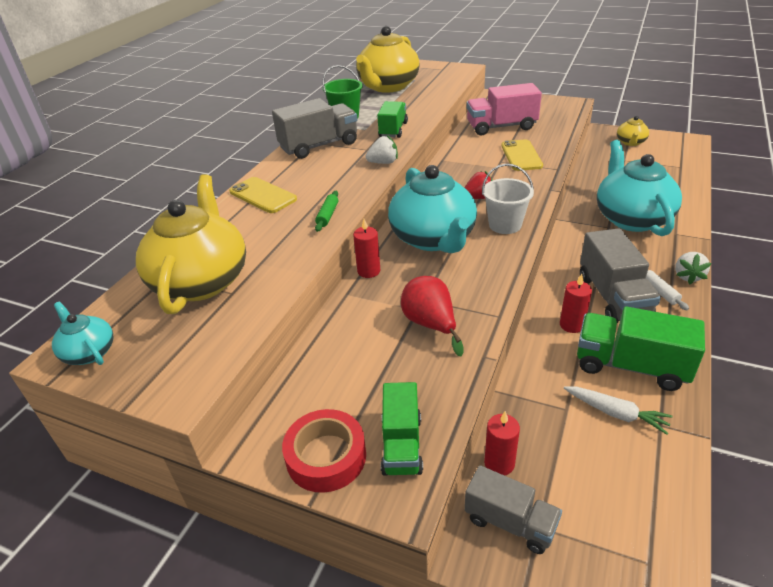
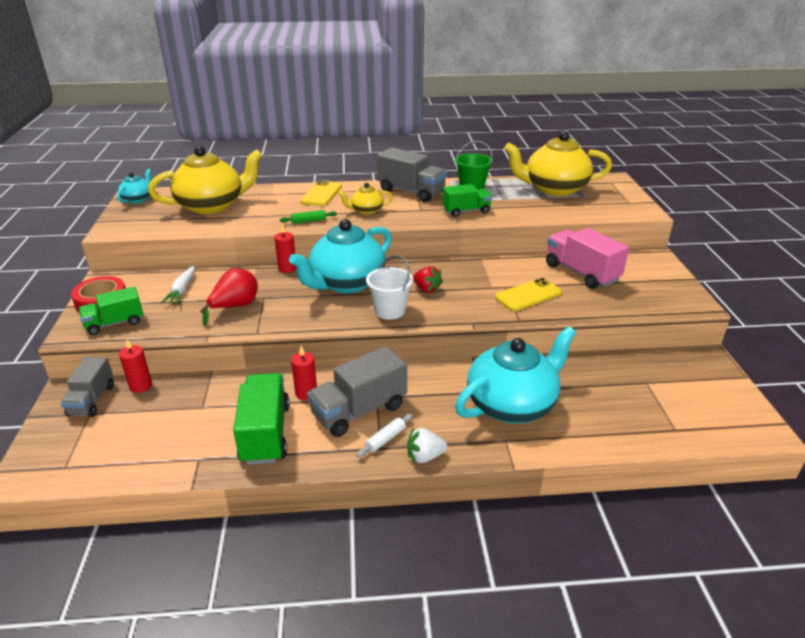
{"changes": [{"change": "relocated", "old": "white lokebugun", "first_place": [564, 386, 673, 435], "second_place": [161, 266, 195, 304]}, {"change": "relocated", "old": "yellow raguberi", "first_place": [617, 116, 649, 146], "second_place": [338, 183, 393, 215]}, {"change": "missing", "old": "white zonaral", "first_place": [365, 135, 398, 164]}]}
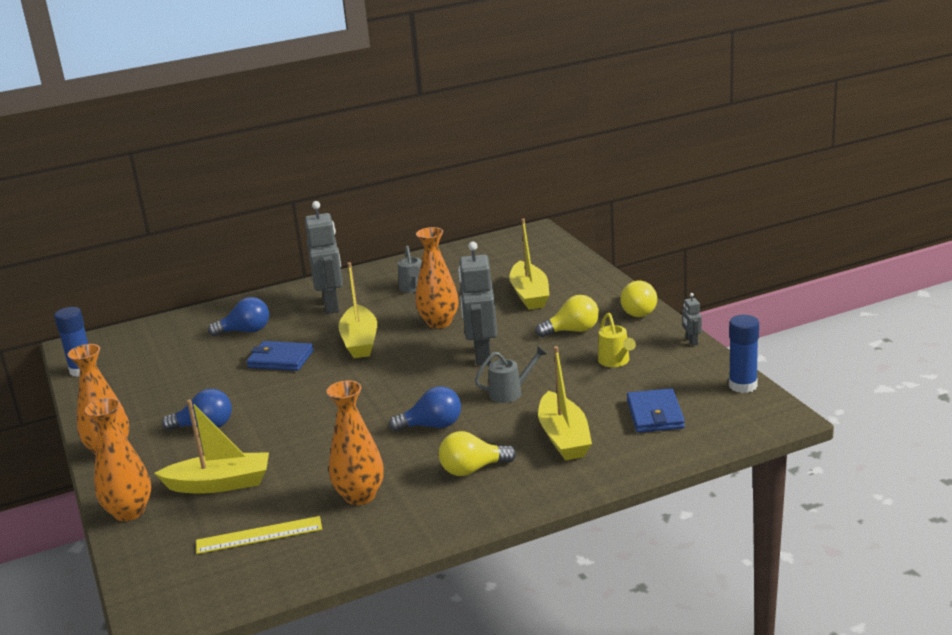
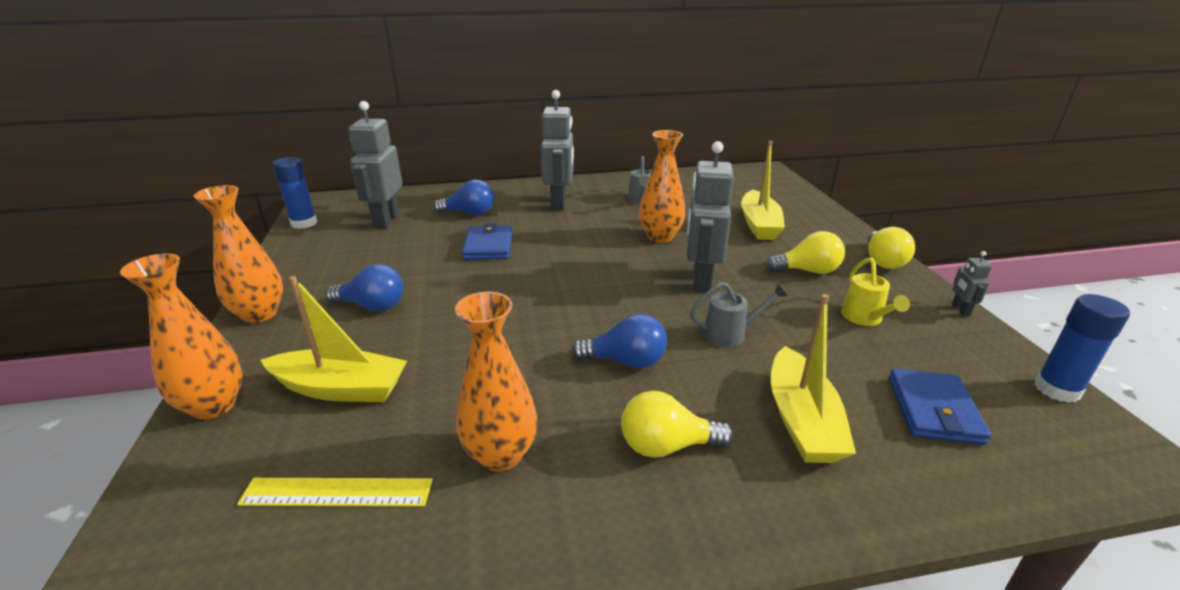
{"changes": [{"change": "appeared", "new": "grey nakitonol", "second_place": [348, 101, 402, 228]}, {"change": "spun", "old": "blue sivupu", "first_place": [247, 341, 314, 371], "second_place": [462, 223, 512, 260], "degrees": 60}, {"change": "missing", "old": "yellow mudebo", "first_place": [338, 262, 377, 358]}]}
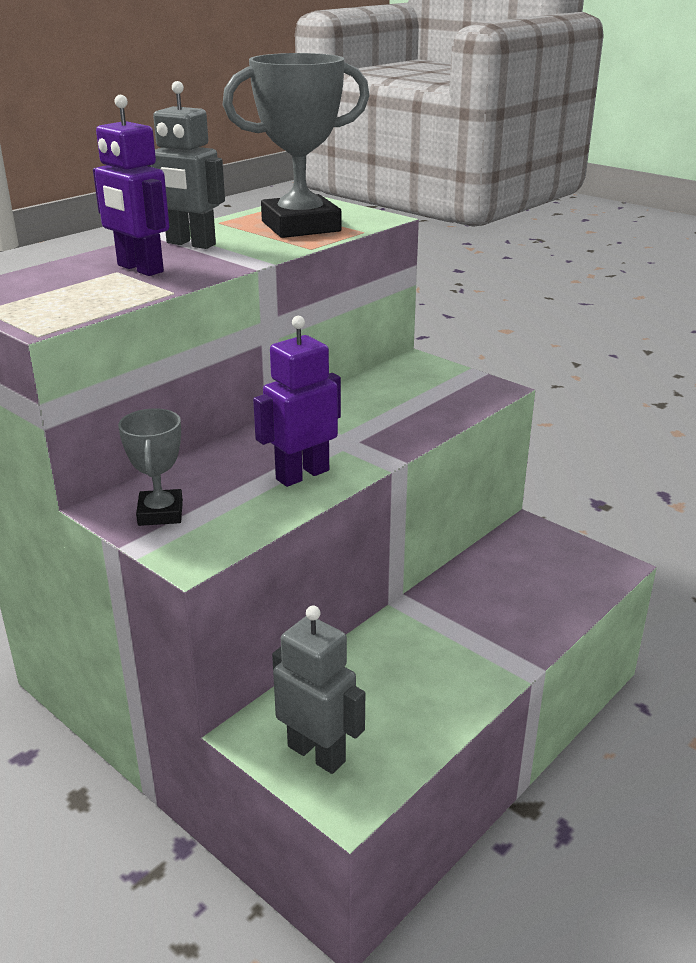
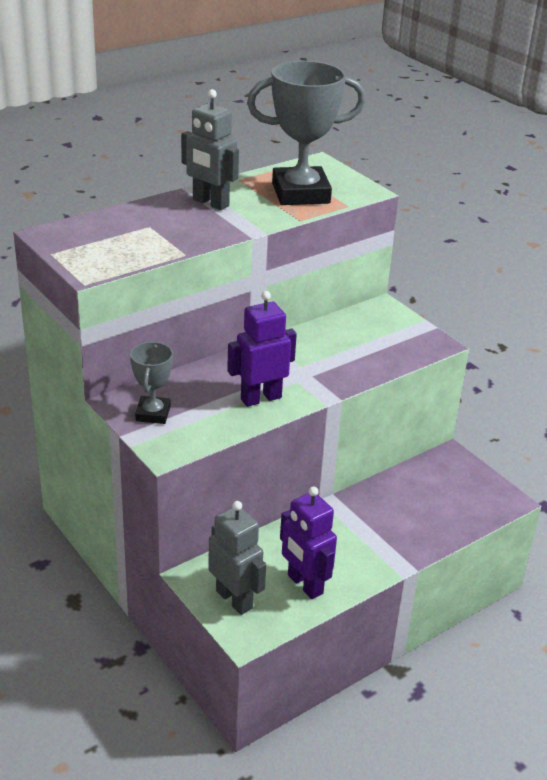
{"changes": [{"change": "relocated", "old": "purple nakitonol", "first_place": [93, 95, 169, 276], "second_place": [280, 486, 337, 599]}]}
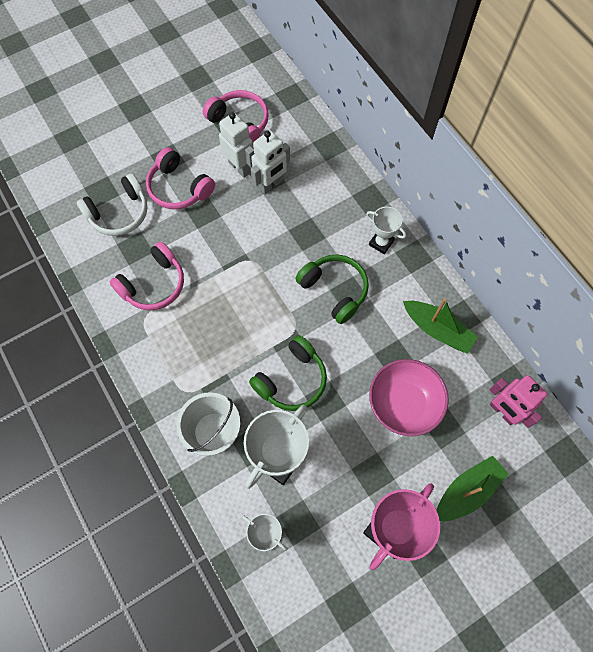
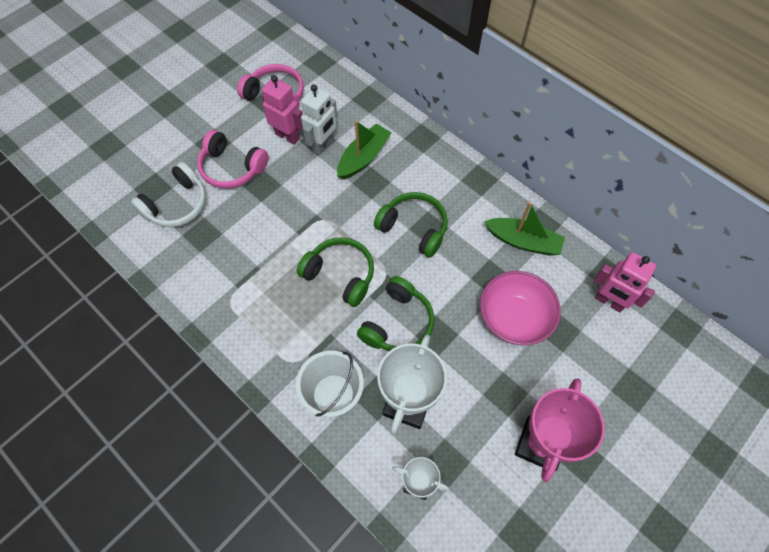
{"changes": [{"change": "colour", "old": "white nakitonol", "new": "pink nakitonol", "first_place": [219, 112, 254, 178], "second_place": [262, 75, 303, 145]}, {"change": "appeared", "new": "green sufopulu", "second_place": [297, 237, 374, 307]}, {"change": "relocated", "old": "green mudebo", "first_place": [436, 456, 509, 521], "second_place": [337, 121, 392, 179]}, {"change": "missing", "old": "pink sufopulu", "first_place": [110, 242, 184, 311]}, {"change": "missing", "old": "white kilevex", "first_place": [366, 207, 406, 254]}]}
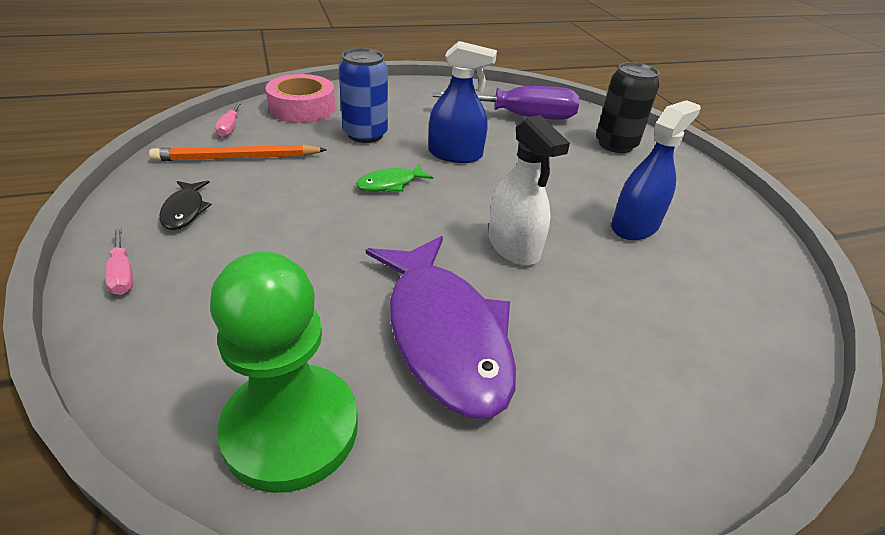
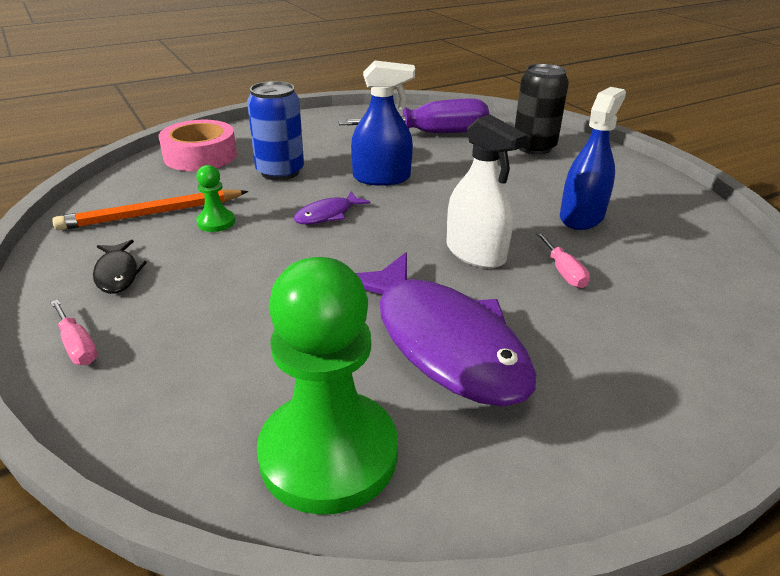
{"changes": [{"change": "appeared", "new": "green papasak", "second_place": [196, 165, 235, 232]}, {"change": "colour", "old": "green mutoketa", "new": "purple mutoketa", "first_place": [356, 164, 433, 191], "second_place": [294, 191, 370, 224]}, {"change": "relocated", "old": "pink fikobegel", "first_place": [215, 102, 242, 137], "second_place": [536, 232, 590, 288]}]}
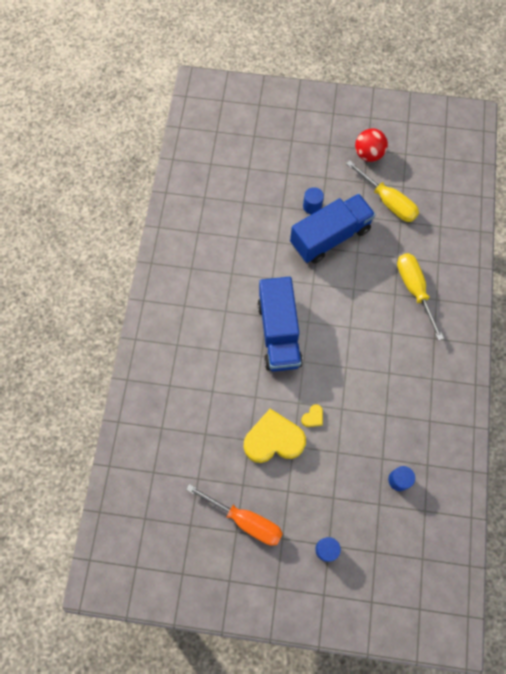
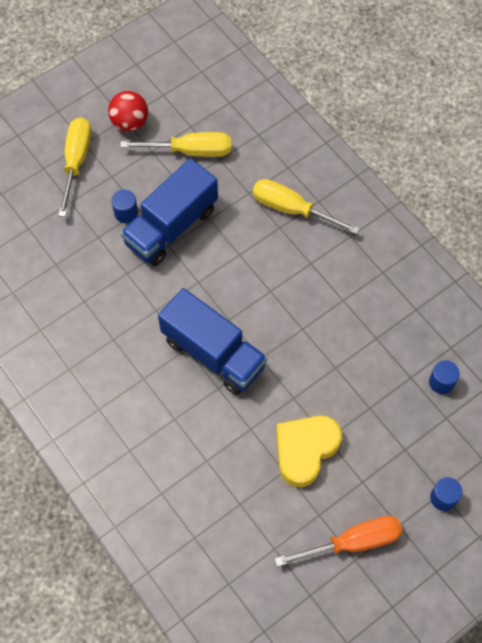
{"changes": [{"change": "appeared", "new": "yellow fikobegel", "second_place": [58, 117, 91, 217]}, {"change": "spun", "old": "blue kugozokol", "first_place": [290, 194, 376, 264], "second_place": [121, 158, 218, 266], "degrees": -150}, {"change": "missing", "old": "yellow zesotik", "first_place": [301, 404, 323, 427]}]}
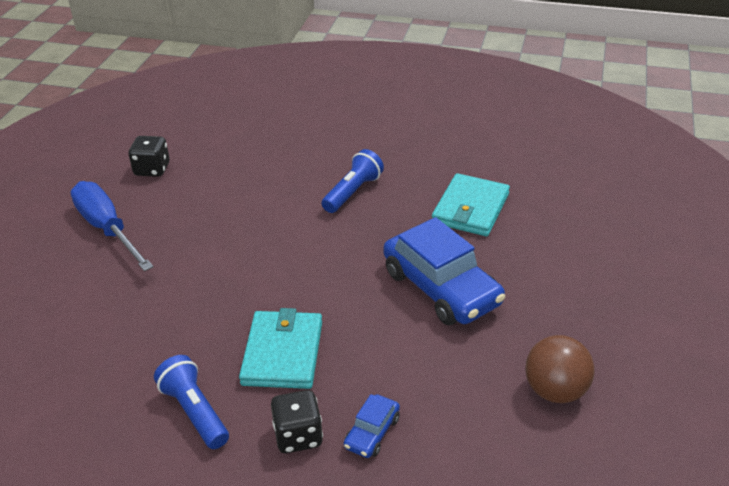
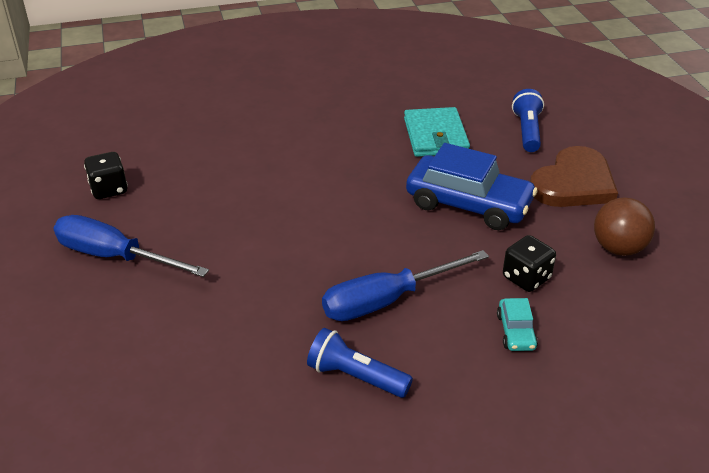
{"changes": [{"change": "exchanged", "old": "turquoise sivupu", "new": "blue fikobegel", "first_place": [239, 308, 322, 389], "second_place": [322, 250, 489, 321]}, {"change": "colour", "old": "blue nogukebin", "new": "turquoise nogukebin", "first_place": [344, 394, 400, 458], "second_place": [497, 298, 538, 351]}, {"change": "relocated", "old": "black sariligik", "first_place": [271, 390, 323, 453], "second_place": [503, 235, 556, 292]}, {"change": "relocated", "old": "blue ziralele", "first_place": [322, 149, 384, 213], "second_place": [512, 89, 544, 152]}, {"change": "appeared", "new": "brown zesotik", "second_place": [530, 146, 618, 207]}]}
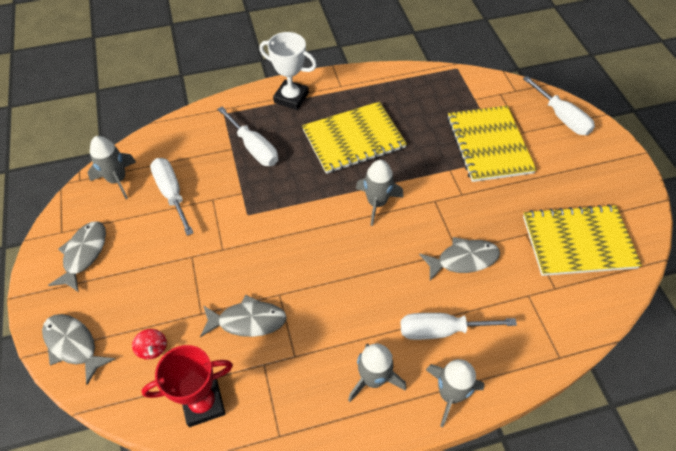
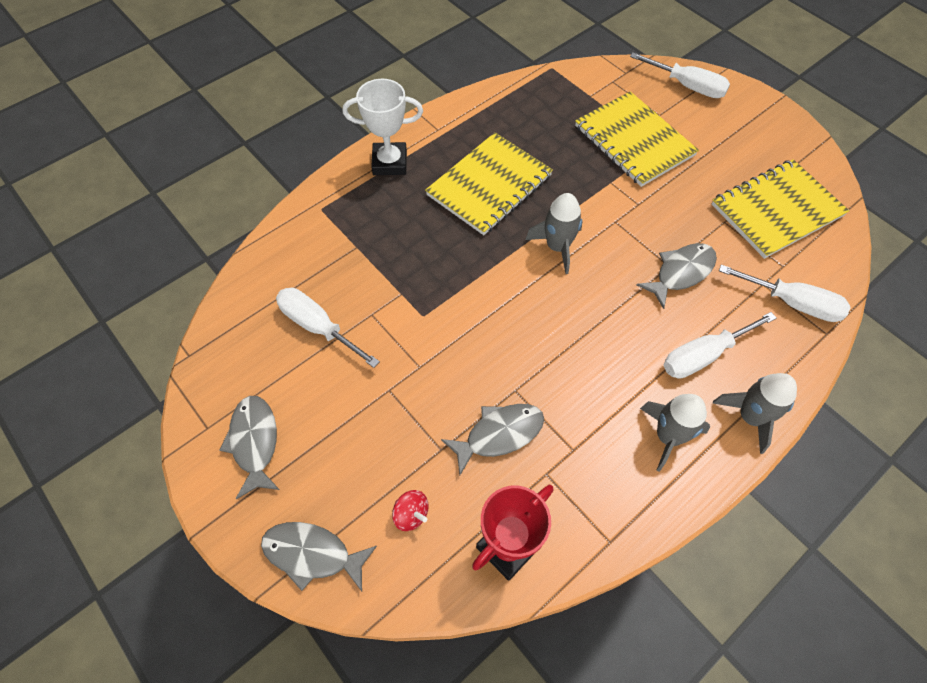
{"changes": [{"change": "relocated", "old": "white fikobegel", "first_place": [217, 107, 278, 166], "second_place": [719, 265, 851, 322]}, {"change": "missing", "old": "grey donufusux", "first_place": [87, 136, 136, 199]}]}
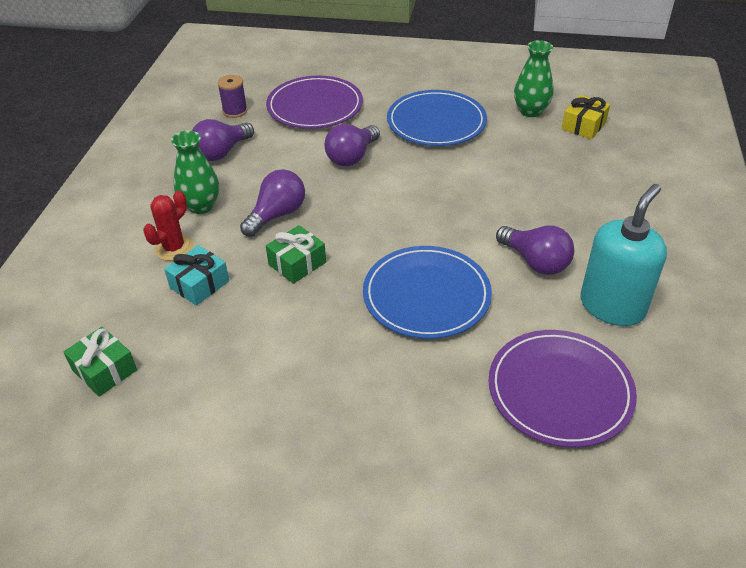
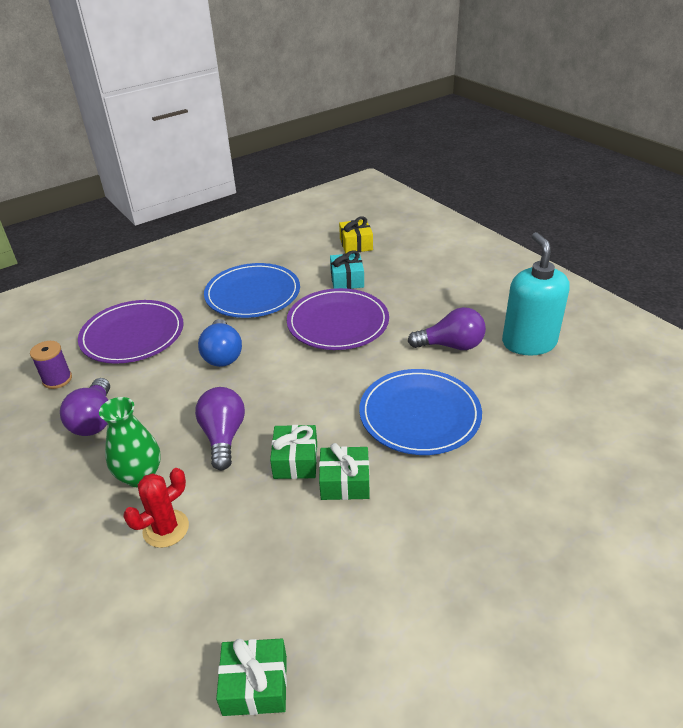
{"changes": [{"change": "spun", "old": "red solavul", "first_place": [143, 190, 193, 261], "second_place": [123, 468, 189, 548], "degrees": 60}, {"change": "colour", "old": "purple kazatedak", "new": "blue kazatedak", "first_place": [325, 124, 380, 166], "second_place": [198, 319, 242, 367]}, {"change": "relocated", "old": "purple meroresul", "first_place": [488, 330, 637, 447], "second_place": [287, 288, 389, 350]}, {"change": "appeared", "new": "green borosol", "second_place": [319, 443, 370, 500]}, {"change": "relocated", "old": "turquoise borosol", "first_place": [164, 245, 229, 306], "second_place": [330, 250, 364, 289]}, {"change": "missing", "old": "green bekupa", "first_place": [514, 40, 553, 117]}]}
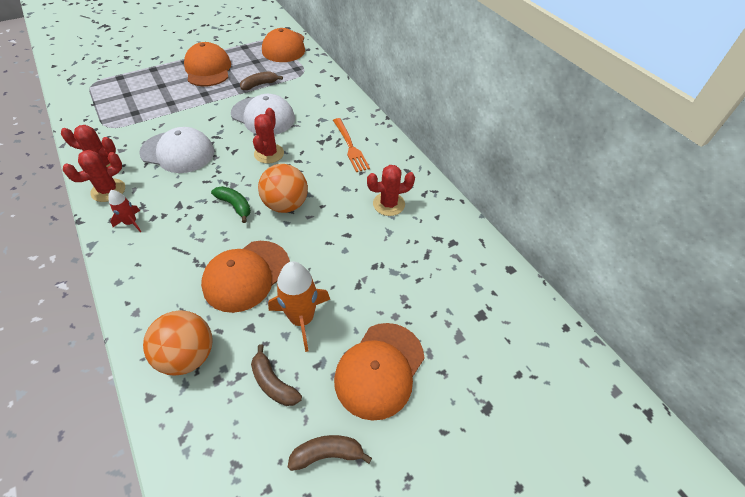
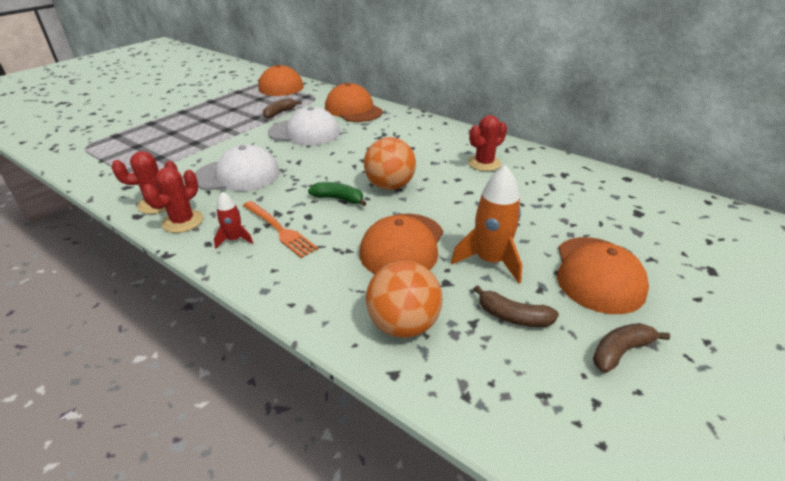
{"changes": [{"change": "relocated", "old": "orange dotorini", "first_place": [333, 118, 370, 172], "second_place": [243, 201, 318, 258]}, {"change": "relocated", "old": "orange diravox", "first_place": [184, 42, 231, 87], "second_place": [325, 83, 382, 122]}, {"change": "missing", "old": "red solavul", "first_place": [253, 108, 284, 164]}]}
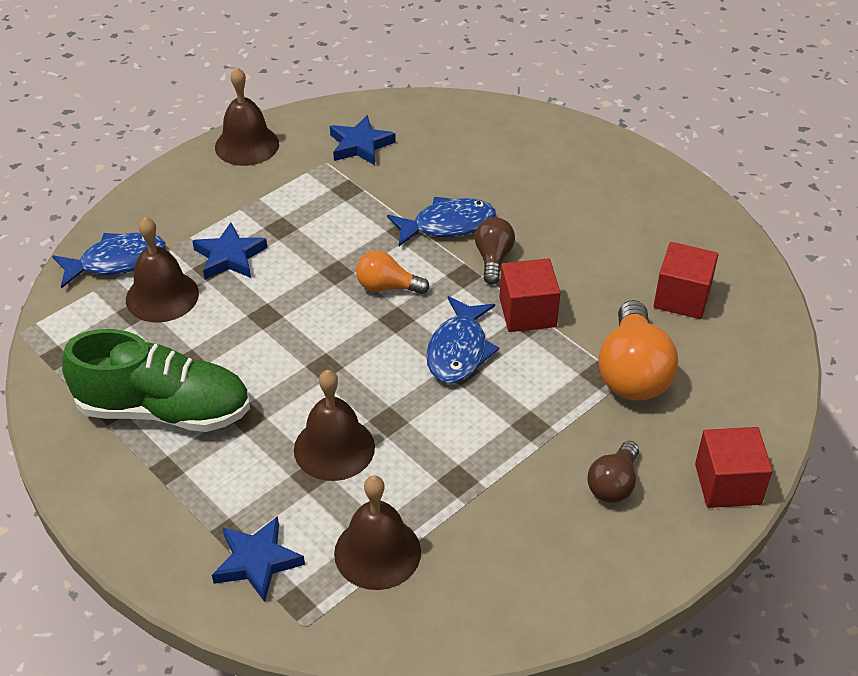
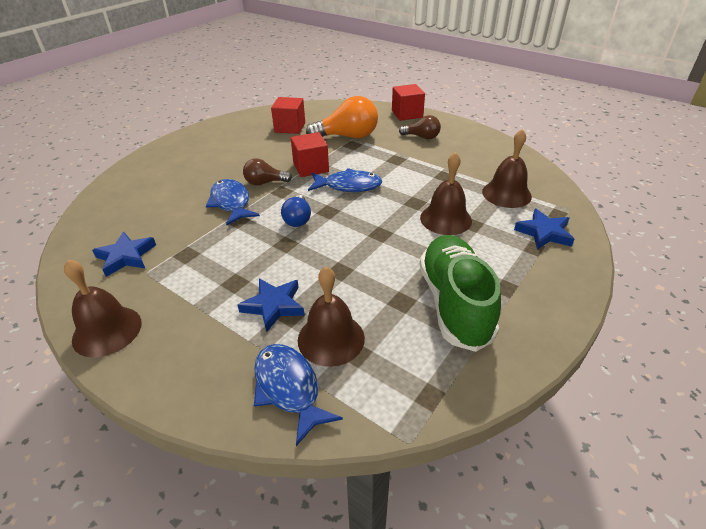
{"changes": [{"change": "colour", "old": "orange kazatedak", "new": "blue kazatedak", "first_place": [356, 251, 430, 294], "second_place": [281, 195, 311, 227]}]}
